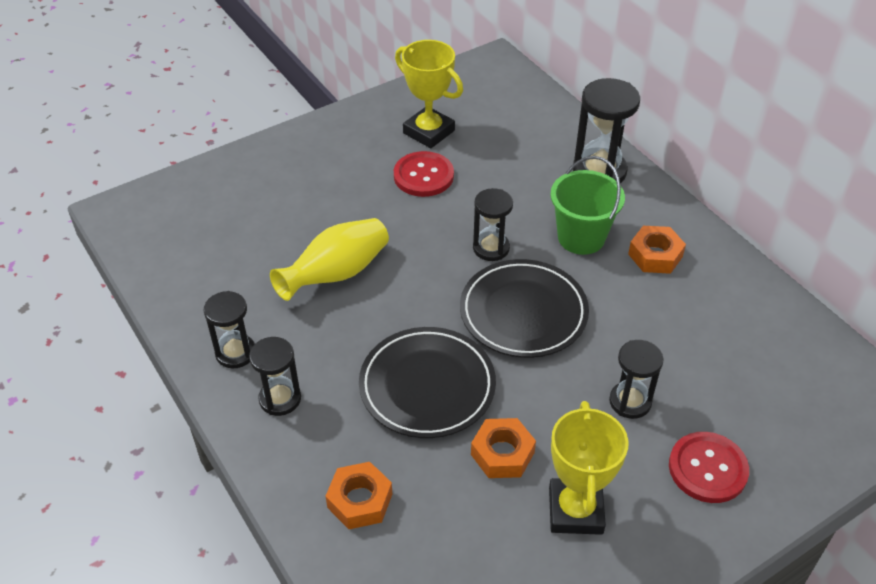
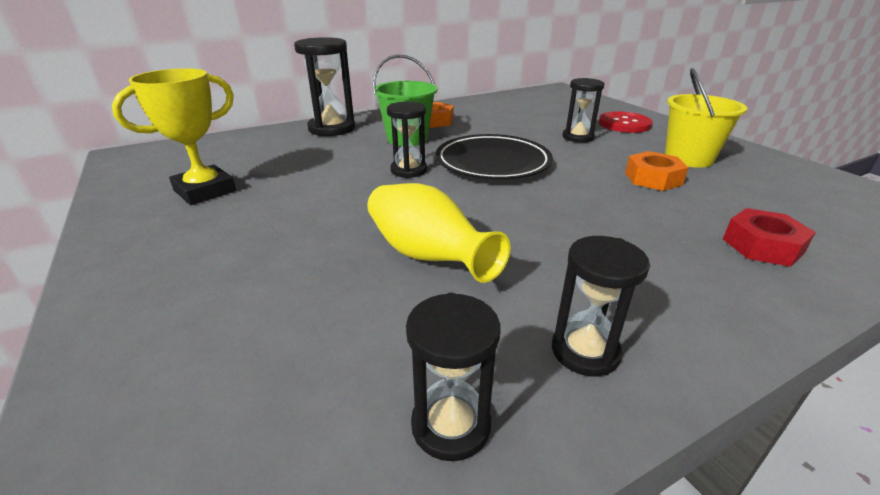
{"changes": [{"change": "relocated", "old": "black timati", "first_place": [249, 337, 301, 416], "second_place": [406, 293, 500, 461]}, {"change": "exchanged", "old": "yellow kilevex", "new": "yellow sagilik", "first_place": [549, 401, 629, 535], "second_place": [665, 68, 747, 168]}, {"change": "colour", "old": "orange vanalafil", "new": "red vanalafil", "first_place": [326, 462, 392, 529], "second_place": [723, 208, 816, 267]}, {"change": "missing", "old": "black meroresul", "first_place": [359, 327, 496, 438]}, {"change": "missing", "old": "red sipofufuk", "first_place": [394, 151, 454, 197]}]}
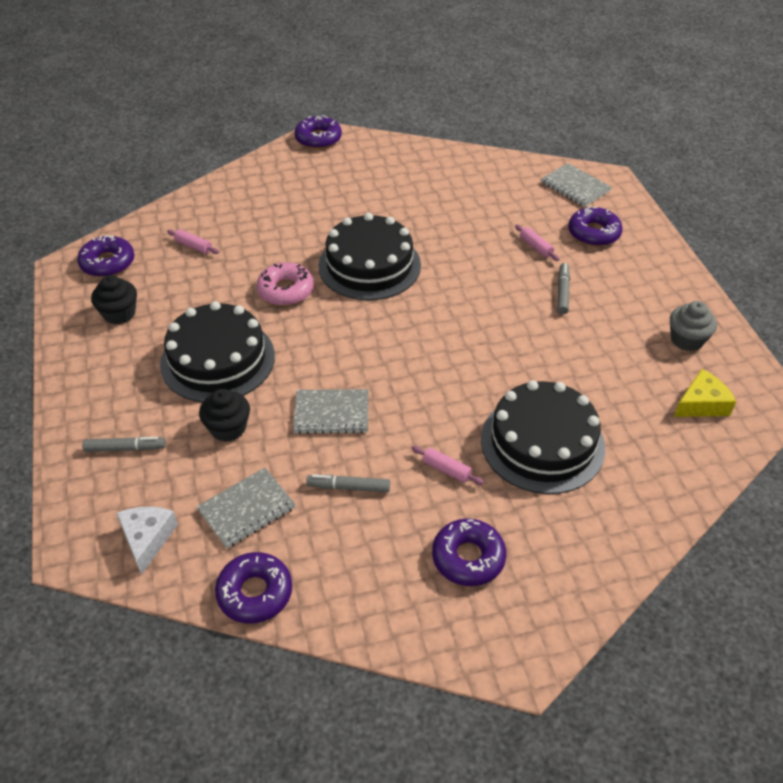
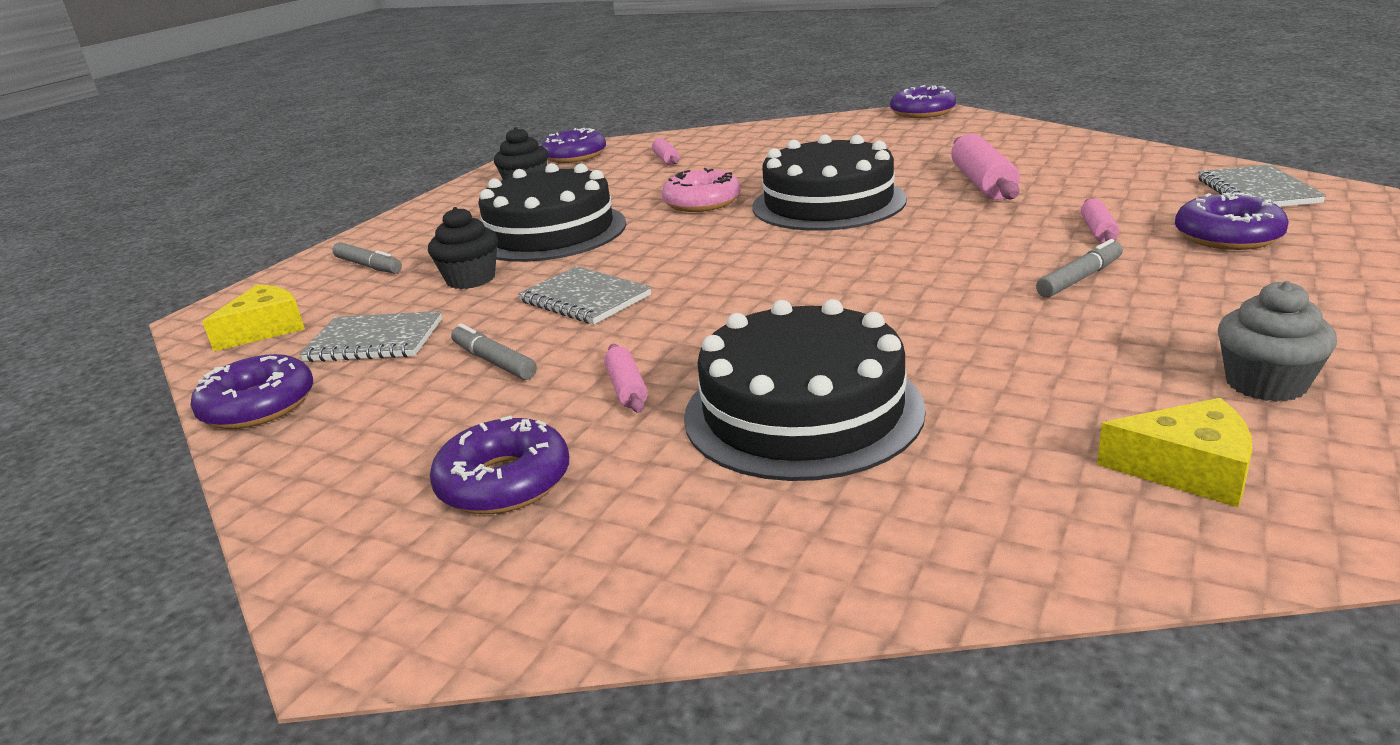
{"changes": [{"change": "colour", "old": "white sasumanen", "new": "yellow sasumanen", "first_place": [116, 506, 178, 575], "second_place": [202, 285, 305, 351]}, {"change": "appeared", "new": "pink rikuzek", "second_place": [951, 134, 1020, 200]}]}
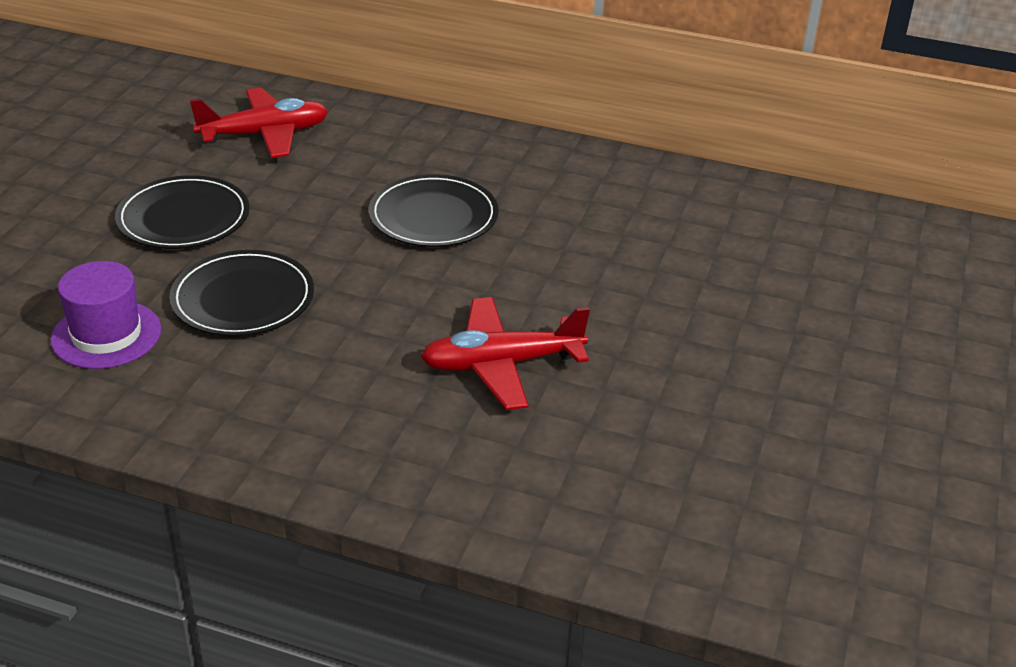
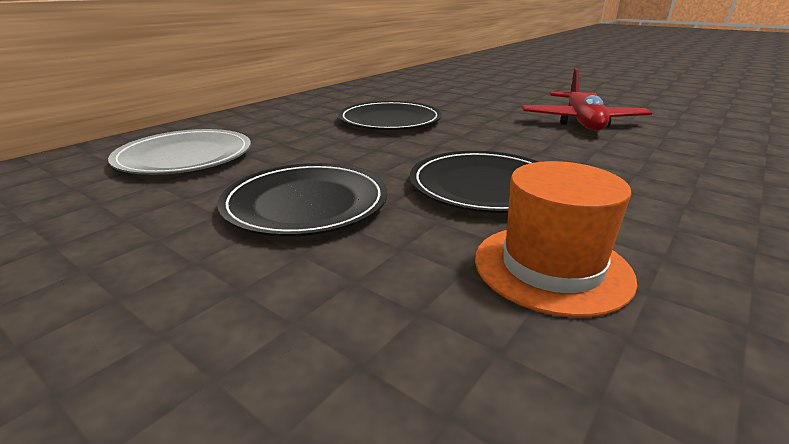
{"changes": [{"change": "exchanged", "old": "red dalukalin", "new": "grey meroresul", "first_place": [190, 87, 328, 158], "second_place": [108, 129, 251, 175]}, {"change": "colour", "old": "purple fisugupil", "new": "orange fisugupil", "first_place": [50, 261, 161, 369], "second_place": [475, 161, 637, 317]}]}
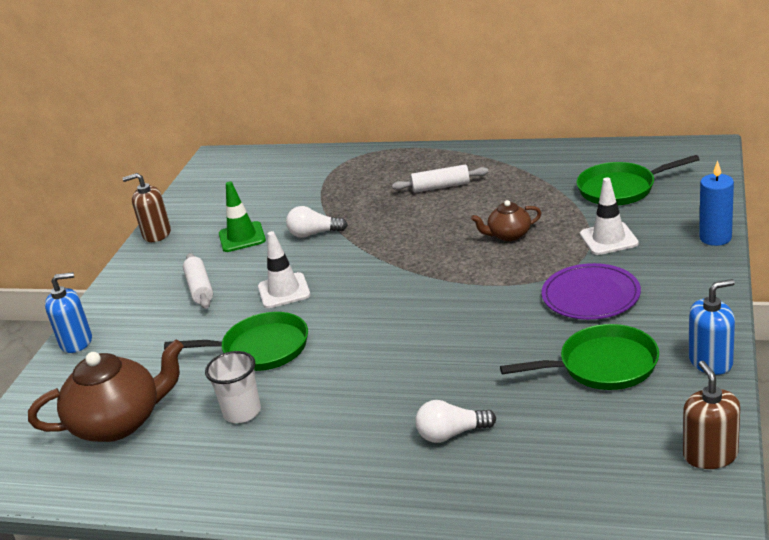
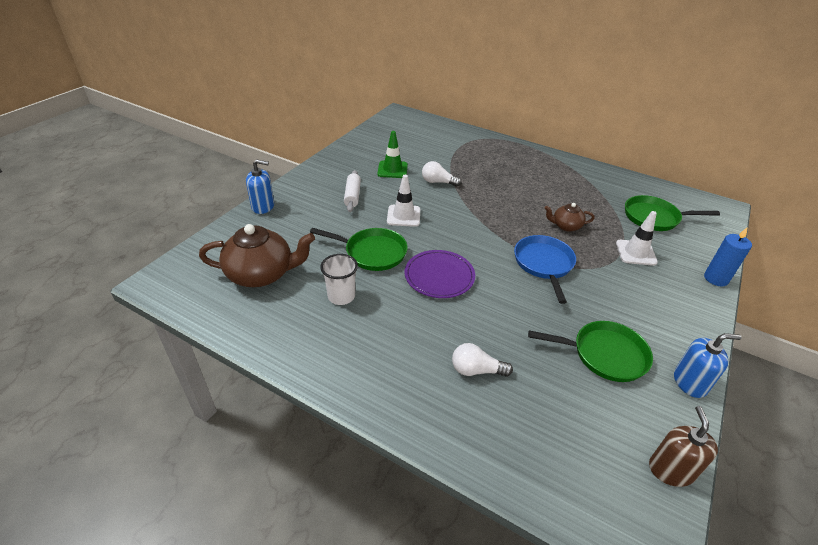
{"changes": [{"change": "relocated", "old": "purple meroresul", "first_place": [542, 263, 641, 320], "second_place": [405, 250, 475, 298]}, {"change": "appeared", "new": "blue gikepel", "second_place": [514, 235, 576, 304]}, {"change": "missing", "old": "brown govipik", "first_place": [122, 173, 171, 242]}, {"change": "missing", "old": "white rikuzek", "first_place": [392, 165, 488, 193]}]}
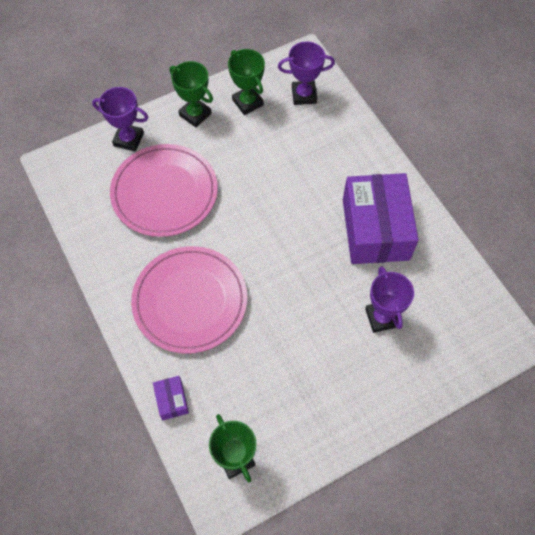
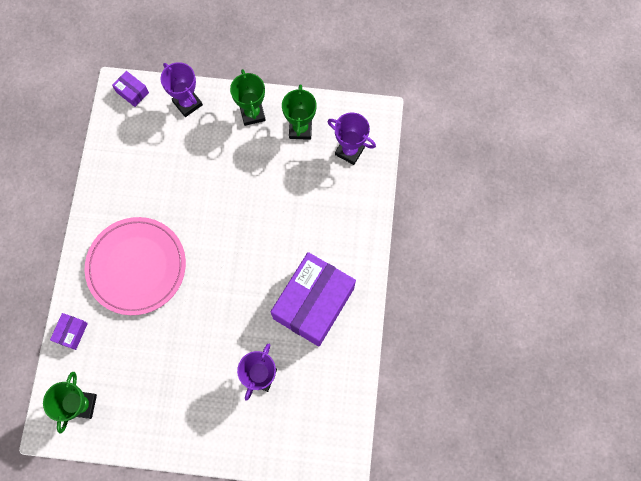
{"changes": [{"change": "appeared", "new": "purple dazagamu", "second_place": [112, 71, 149, 107]}, {"change": "missing", "old": "pink meroresul", "first_place": [110, 144, 218, 237]}]}
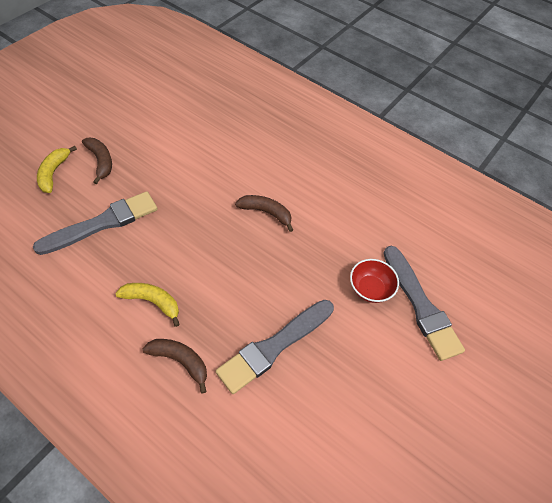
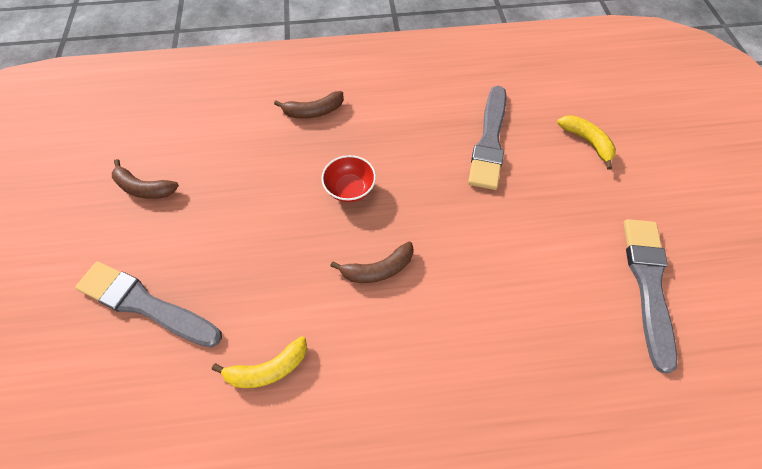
{"changes": [{"change": "relocated", "old": "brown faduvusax", "first_place": [82, 138, 112, 184], "second_place": [112, 159, 179, 199]}, {"change": "relocated", "old": "yellow faduvusax", "first_place": [115, 283, 180, 327], "second_place": [212, 336, 307, 388]}, {"change": "relocated", "old": "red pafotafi", "first_place": [350, 259, 399, 303], "second_place": [321, 155, 376, 202]}, {"change": "relocated", "old": "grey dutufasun", "first_place": [216, 300, 334, 394], "second_place": [623, 219, 677, 374]}]}
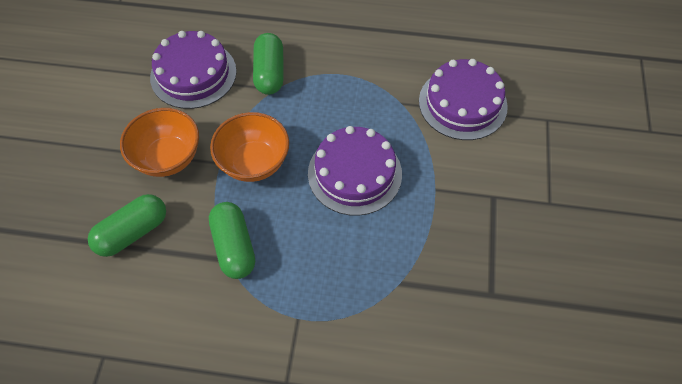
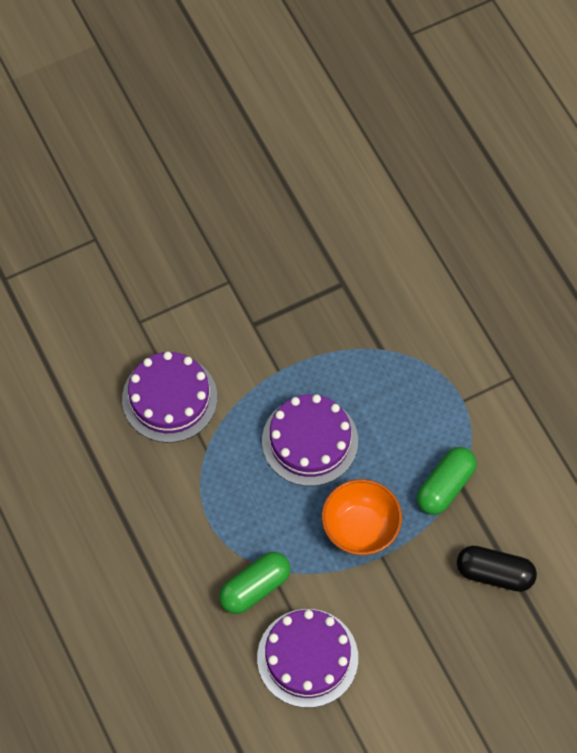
{"changes": [{"change": "colour", "old": "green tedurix", "new": "black tedurix", "first_place": [88, 194, 166, 257], "second_place": [457, 545, 537, 592]}, {"change": "missing", "old": "orange pafotafi", "first_place": [120, 108, 199, 177]}]}
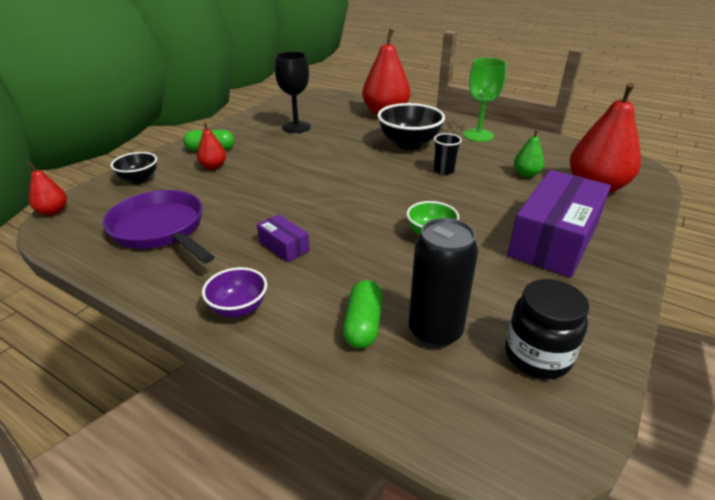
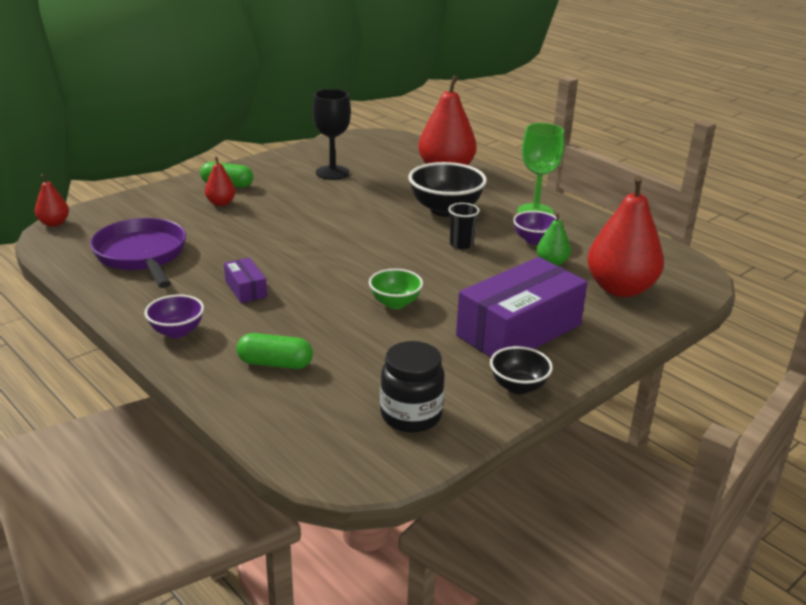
{"changes": [{"change": "spun", "old": "green tedurix", "first_place": [343, 280, 383, 348], "second_place": [236, 333, 313, 369], "degrees": 75}, {"change": "relocated", "old": "black pafotafi", "first_place": [111, 152, 157, 183], "second_place": [490, 346, 553, 394]}, {"change": "appeared", "new": "purple pafotafi", "second_place": [513, 211, 557, 245]}, {"change": "missing", "old": "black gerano", "first_place": [408, 218, 478, 348]}]}
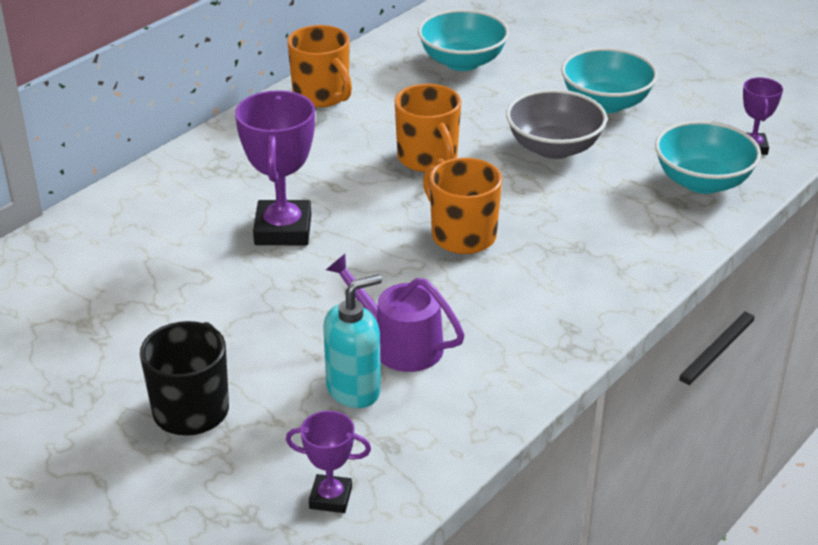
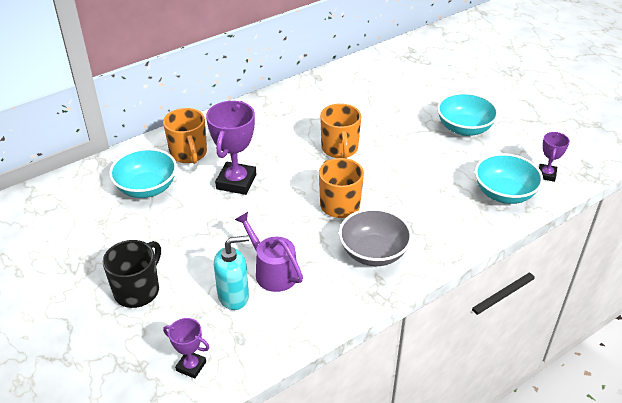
{"changes": [{"change": "relocated", "old": "turquoise pafotafi", "first_place": [418, 9, 509, 71], "second_place": [109, 148, 177, 198]}, {"change": "relocated", "old": "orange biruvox", "first_place": [287, 25, 352, 107], "second_place": [163, 108, 207, 164]}, {"change": "relocated", "old": "grey pafotafi", "first_place": [506, 89, 607, 159], "second_place": [339, 208, 412, 266]}]}
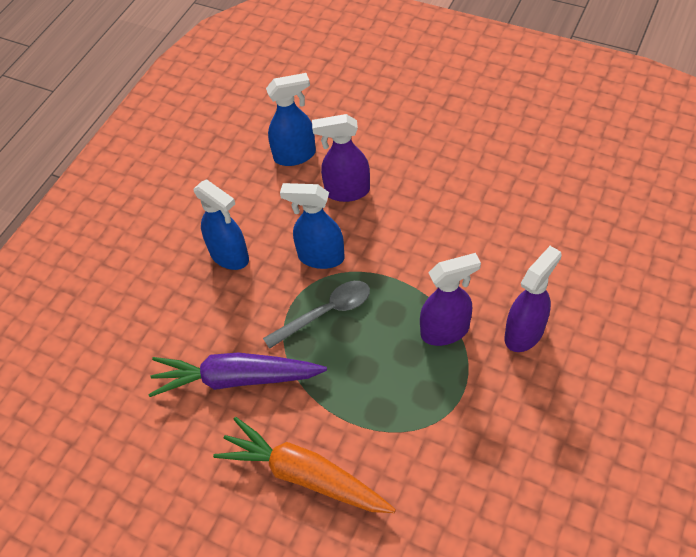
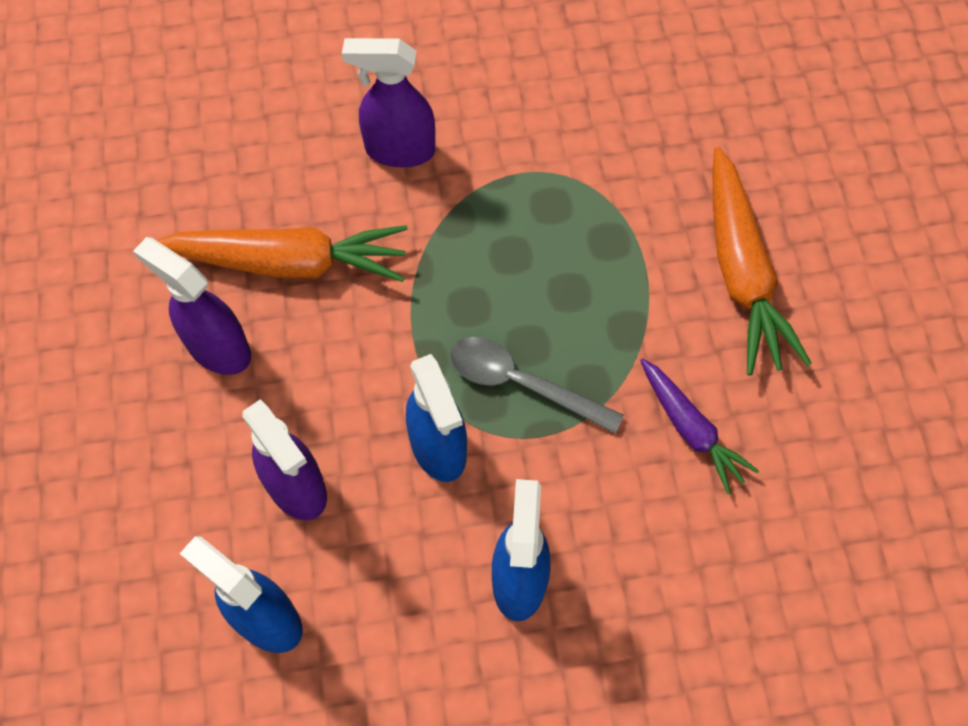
{"changes": [{"change": "relocated", "old": "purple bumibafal", "first_place": [420, 253, 481, 346], "second_place": [133, 237, 251, 375]}, {"change": "appeared", "new": "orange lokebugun", "second_place": [156, 225, 408, 282]}, {"change": "size", "old": "purple lokebugun", "first_place": [148, 352, 327, 397], "second_place": [640, 358, 759, 494], "factor": 0.6}]}
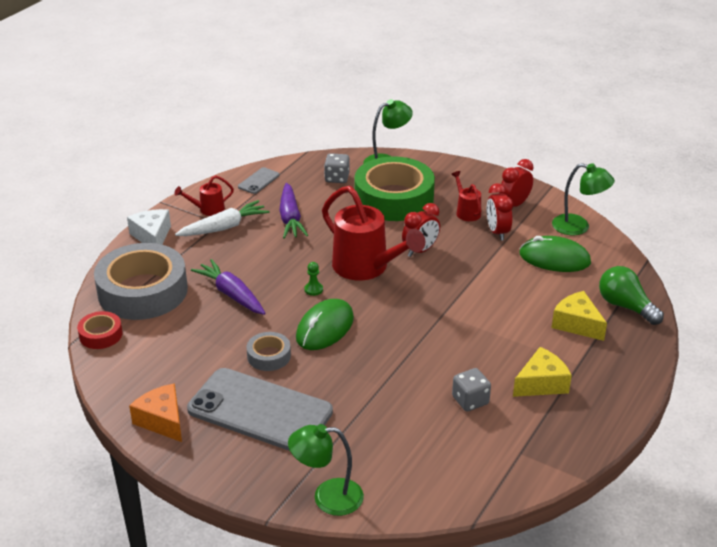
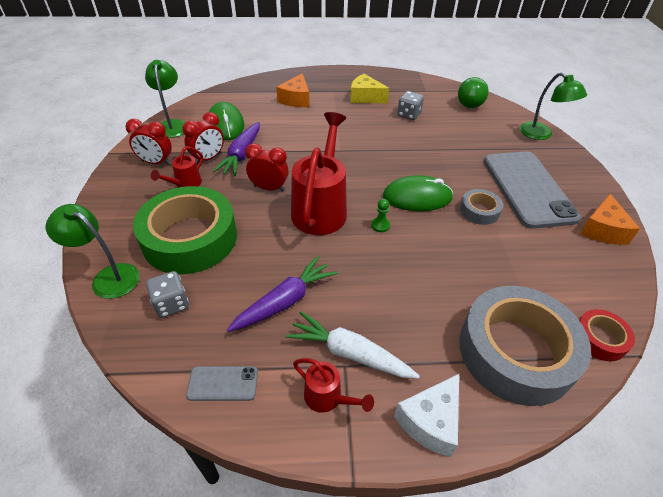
{"changes": [{"change": "relocated", "old": "purple lokebugun", "first_place": [191, 259, 266, 315], "second_place": [212, 122, 260, 176]}, {"change": "colour", "old": "yellow sasumanen", "new": "orange sasumanen", "first_place": [552, 291, 607, 341], "second_place": [276, 73, 309, 107]}, {"change": "relocated", "old": "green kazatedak", "first_place": [599, 266, 664, 325], "second_place": [458, 77, 489, 108]}]}
